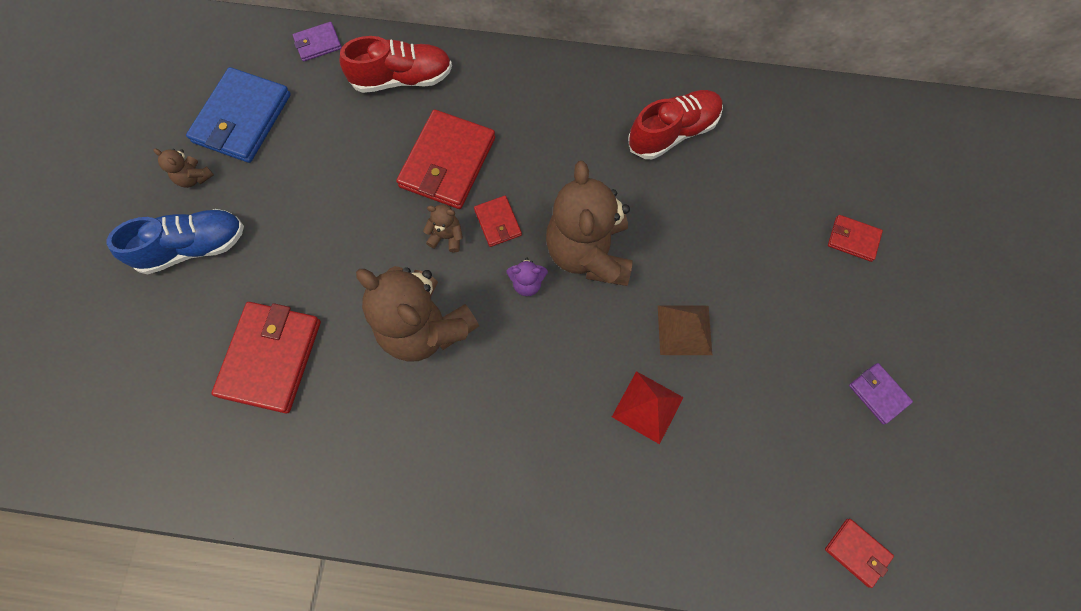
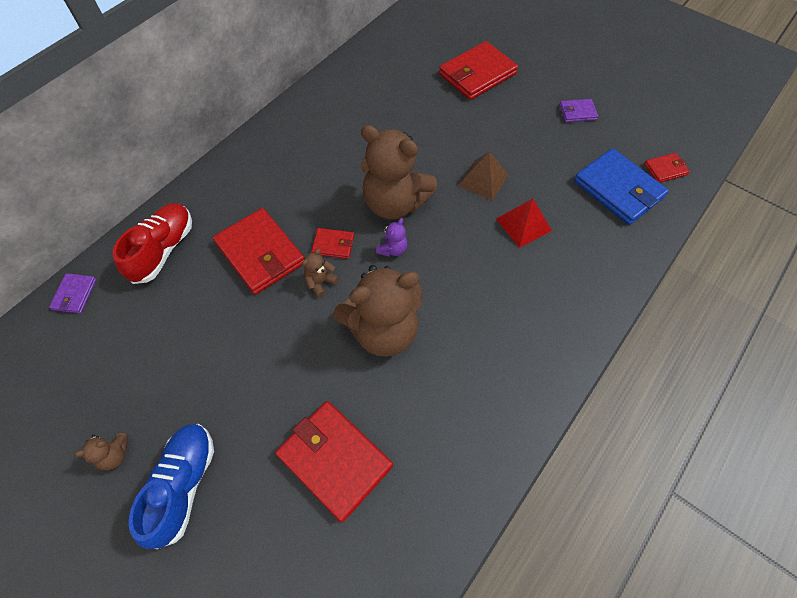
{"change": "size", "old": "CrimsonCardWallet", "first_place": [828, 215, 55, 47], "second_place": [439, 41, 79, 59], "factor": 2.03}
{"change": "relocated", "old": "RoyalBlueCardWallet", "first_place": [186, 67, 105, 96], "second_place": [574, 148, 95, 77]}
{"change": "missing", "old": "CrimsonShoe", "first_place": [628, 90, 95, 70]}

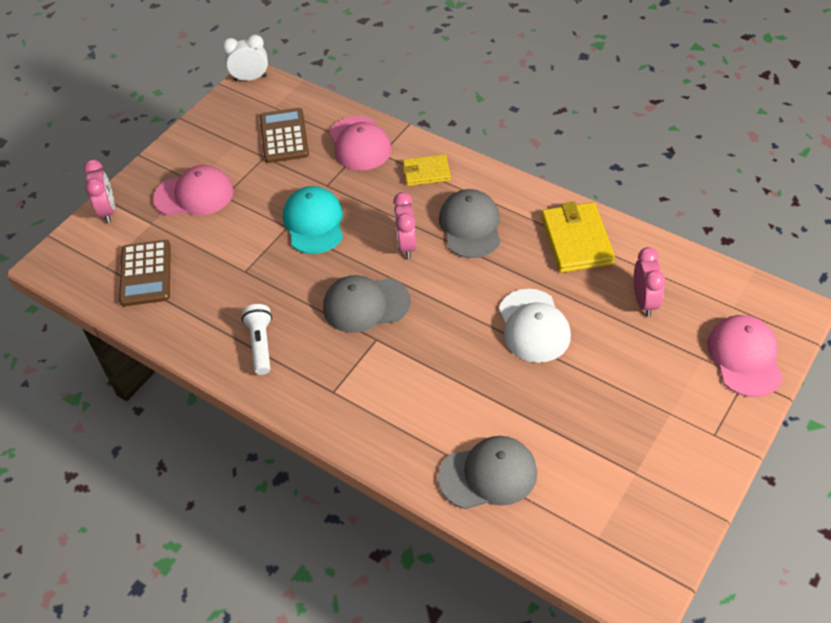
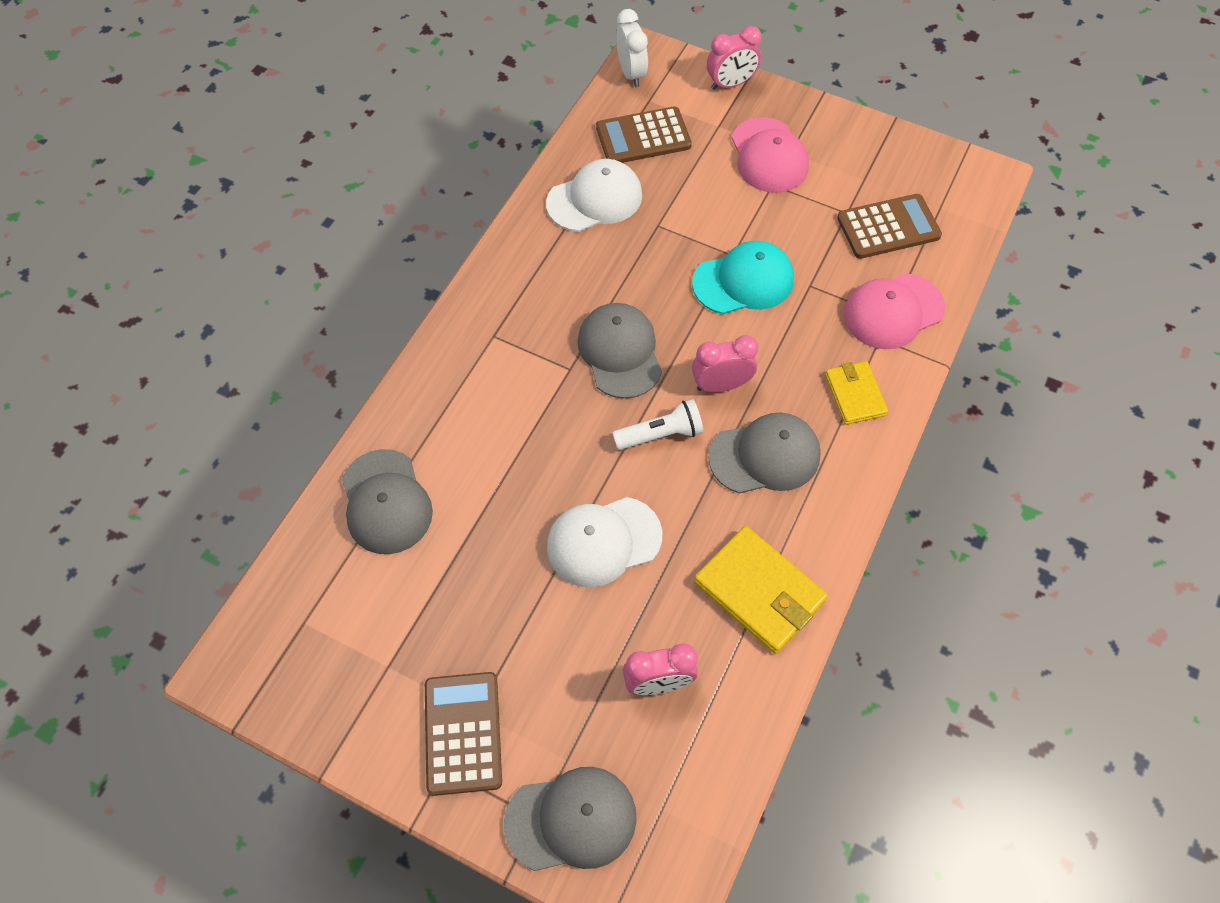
{"change": "appeared", "new": "RussetCalculator", "second_place": [425, 672, 77, 124]}
{"change": "colour", "old": "RosyBaseballCap", "new": "GrayBaseballCap", "first_place": [707, 315, 76, 82], "second_place": [504, 767, 133, 104]}
{"change": "appeared", "new": "PureWhiteBaseballCap", "second_place": [546, 159, 96, 73]}
{"change": "relocated", "old": "PureWhitePocketTorch", "first_place": [242, 304, 30, 71], "second_place": [612, 399, 91, 51]}
{"change": "relocated", "old": "PureWhiteAlarmClock", "first_place": [222, 34, 46, 47], "second_place": [616, 9, 32, 78]}
{"change": "spun", "old": "BrightYellowCardWallet", "first_place": [541, 202, 74, 71], "second_place": [694, 526, 134, 128], "degrees": 60}

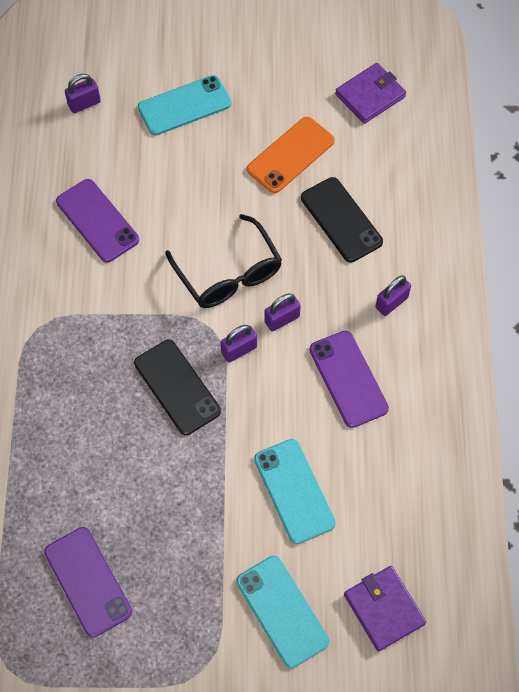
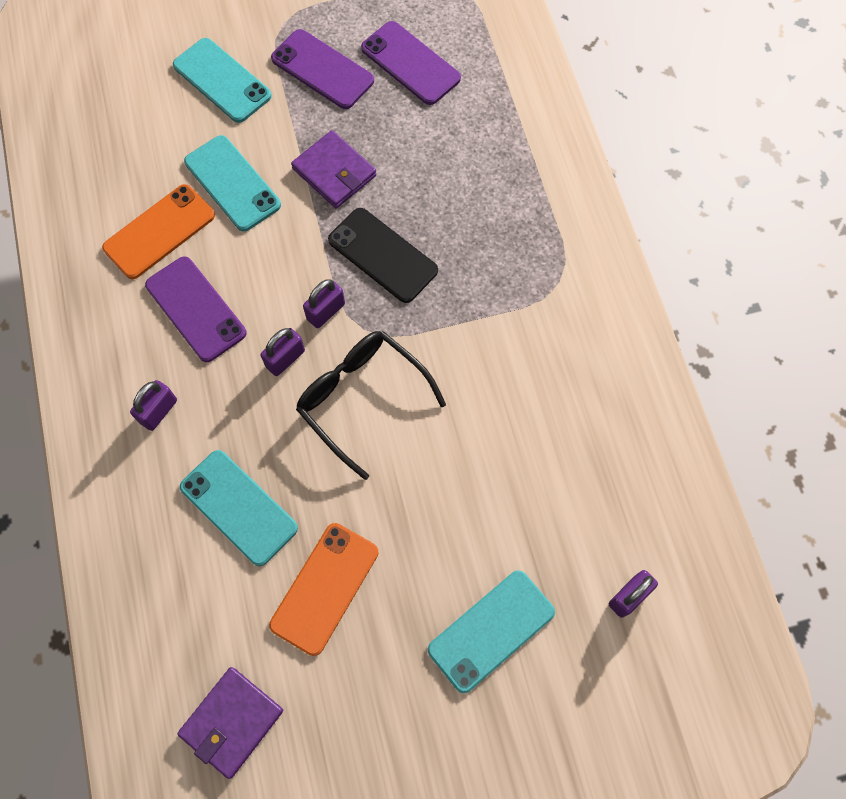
{"change": "appeared", "new": "OrangeSmartphone", "second_place": [102, 184, 113, 95]}
{"change": "colour", "old": "EbonySmartphone", "new": "TealSmartphone", "first_place": [301, 177, 82, 85], "second_place": [180, 450, 118, 116]}
{"change": "relocated", "old": "RoyalPurpleSmartphone", "first_place": [56, 179, 83, 84], "second_place": [271, 29, 103, 80]}
{"change": "relocated", "old": "RoyalPurpleCardWallet", "first_place": [344, 566, 82, 86], "second_place": [291, 130, 86, 78]}

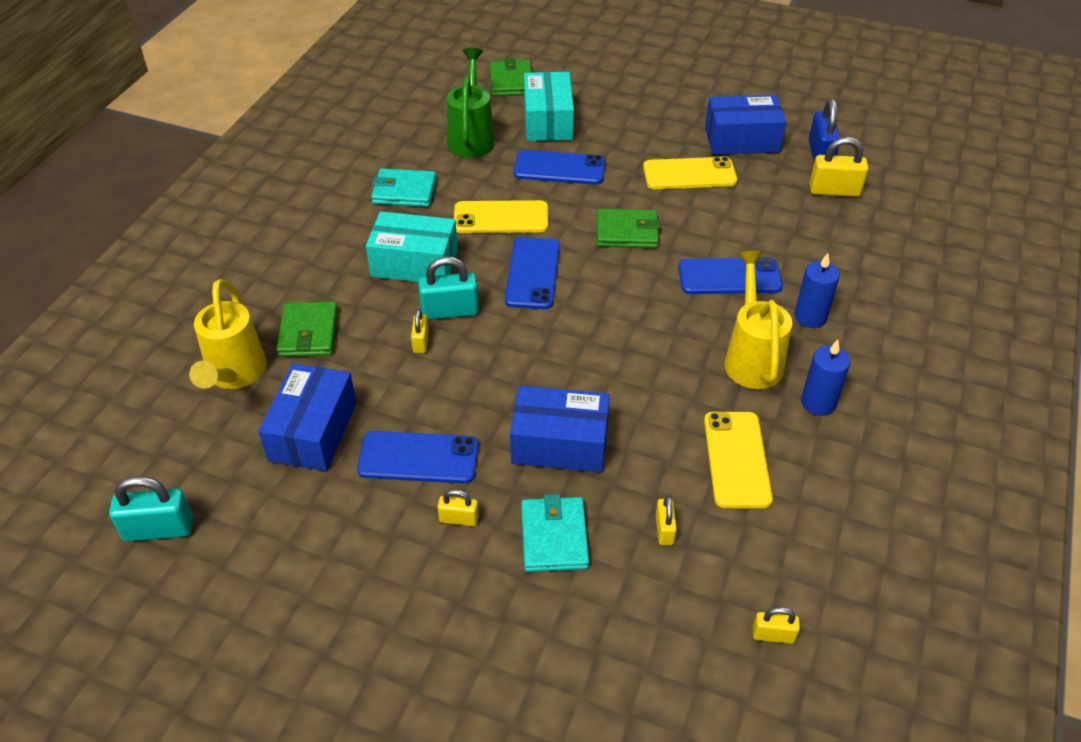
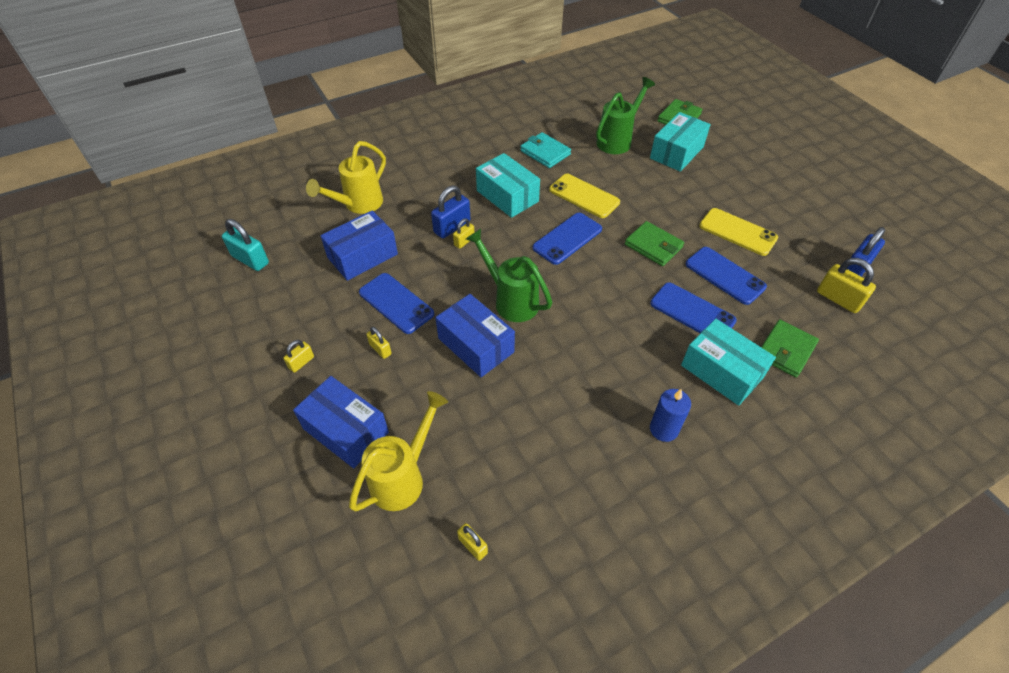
{"change": "relocated", "old": "BrightYellowPadlock", "first_place": [656, 496, 21, 49], "second_place": [283, 340, 31, 33]}
{"change": "relocated", "old": "RoyalBlueBox", "first_place": [705, 95, 82, 60], "second_place": [293, 376, 96, 92]}
{"change": "relocated", "old": "BrightYellowSprinklingCan", "first_place": [724, 251, 68, 138], "second_place": [349, 391, 99, 120]}
{"change": "appeared", "new": "RoyalBluePadlock", "second_place": [431, 186, 39, 52]}
{"change": "appeared", "new": "GreenSprinklingCan", "second_place": [466, 229, 86, 93]}
{"change": "exchanged", "old": "RoyalBluePillarCandle", "new": "TealBox", "first_place": [794, 253, 46, 75], "second_place": [681, 319, 95, 87]}
{"change": "relocated", "old": "RoyalBlueSmartphone", "first_place": [513, 150, 93, 35], "second_place": [686, 247, 81, 58]}
{"change": "relocated", "old": "GreenCardWallet", "first_place": [276, 301, 62, 56], "second_place": [761, 320, 58, 58]}
{"change": "missing", "old": "TealPadlock", "first_place": [418, 256, 61, 64]}
{"change": "missing", "old": "TealCardWallet", "first_place": [521, 494, 68, 78]}
{"change": "missing", "old": "BrightYellowSmartphone", "first_place": [704, 412, 69, 96]}

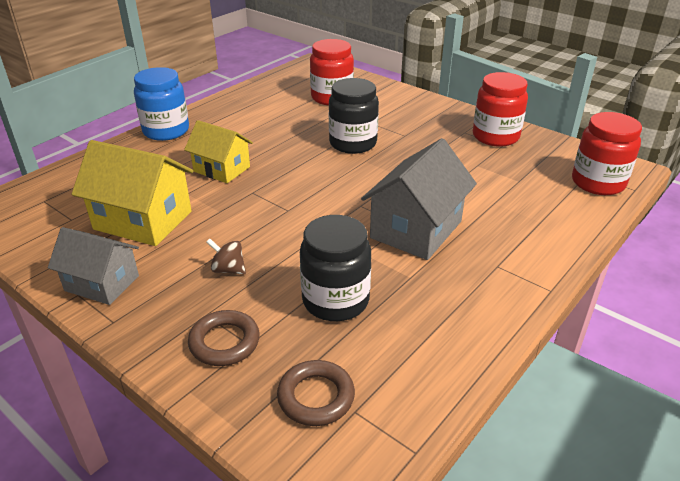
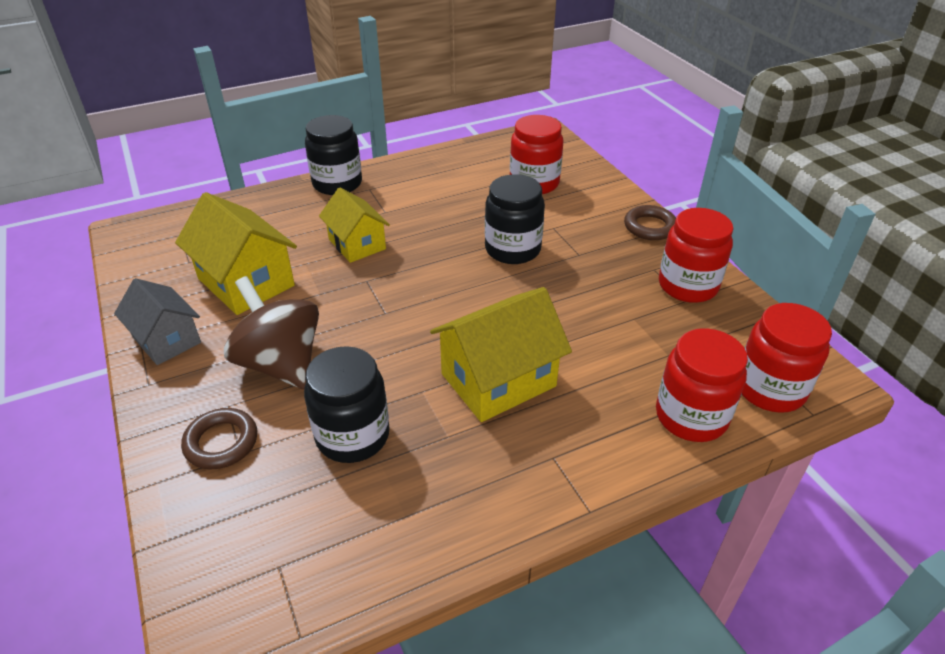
{"change": "size", "old": "RussetToyTop", "first_place": [206, 238, 40, 37], "second_place": [224, 276, 95, 113], "factor": 2.35}
{"change": "colour", "old": "RoyalBluePreserveJar", "new": "EbonyPreserveJar", "first_place": [134, 67, 55, 74], "second_place": [305, 115, 57, 80]}
{"change": "colour", "old": "GrayToyHouse", "new": "BrightYellowToyHouse", "first_place": [361, 138, 116, 122], "second_place": [430, 287, 142, 135]}
{"change": "relocated", "old": "RussetHoop", "first_place": [277, 360, 78, 66], "second_place": [624, 205, 52, 35]}
{"change": "appeared", "new": "CrimsonPreserveJar", "second_place": [656, 328, 92, 114]}

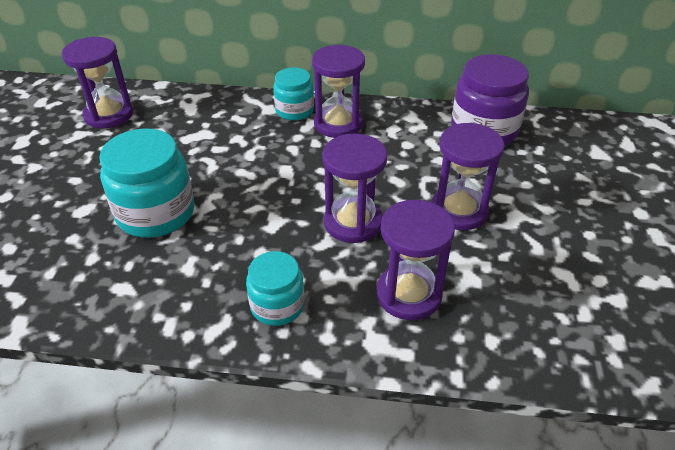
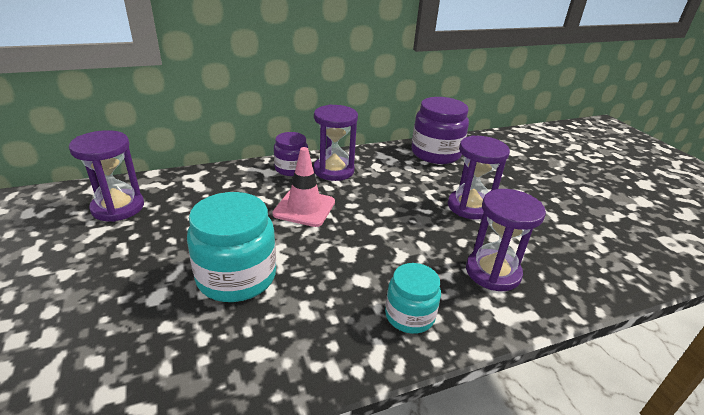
{"change": "appeared", "new": "RosySafetyCone", "second_place": [273, 147, 62, 80]}
{"change": "colour", "old": "TealPreserveJar", "new": "RoyalPurplePreserveJar", "first_place": [273, 67, 41, 54], "second_place": [274, 132, 34, 44]}
{"change": "missing", "old": "RoyalPurpleSandglass", "first_place": [322, 134, 65, 109]}

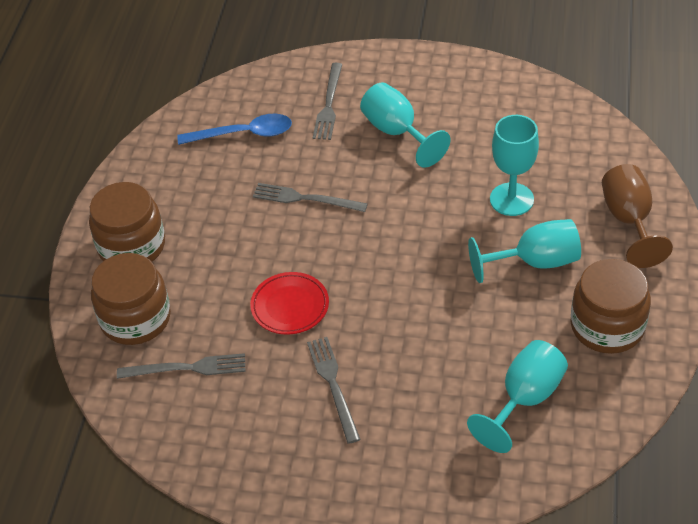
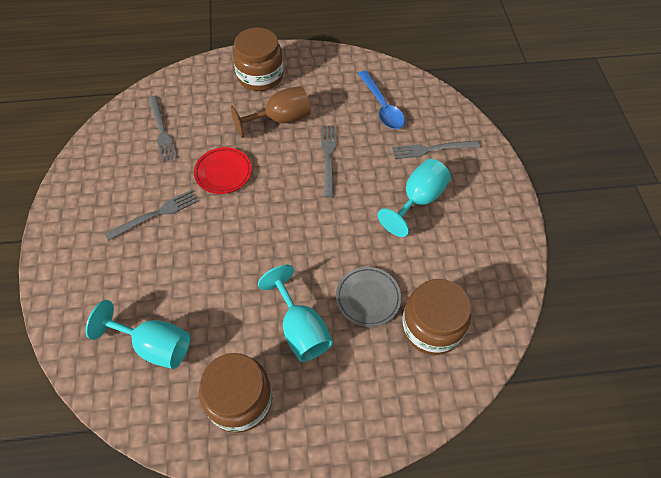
{"change": "relocated", "old": "RussetWineGlass", "first_place": [602, 164, 71, 104], "second_place": [231, 86, 79, 52]}
{"change": "exchanged", "old": "TealWineGlass", "new": "GrayFlatDish", "first_place": [490, 115, 49, 101], "second_place": [336, 267, 65, 60]}
{"change": "relocated", "old": "RussetPreserveJar", "first_place": [91, 253, 80, 92], "second_place": [402, 279, 69, 76]}

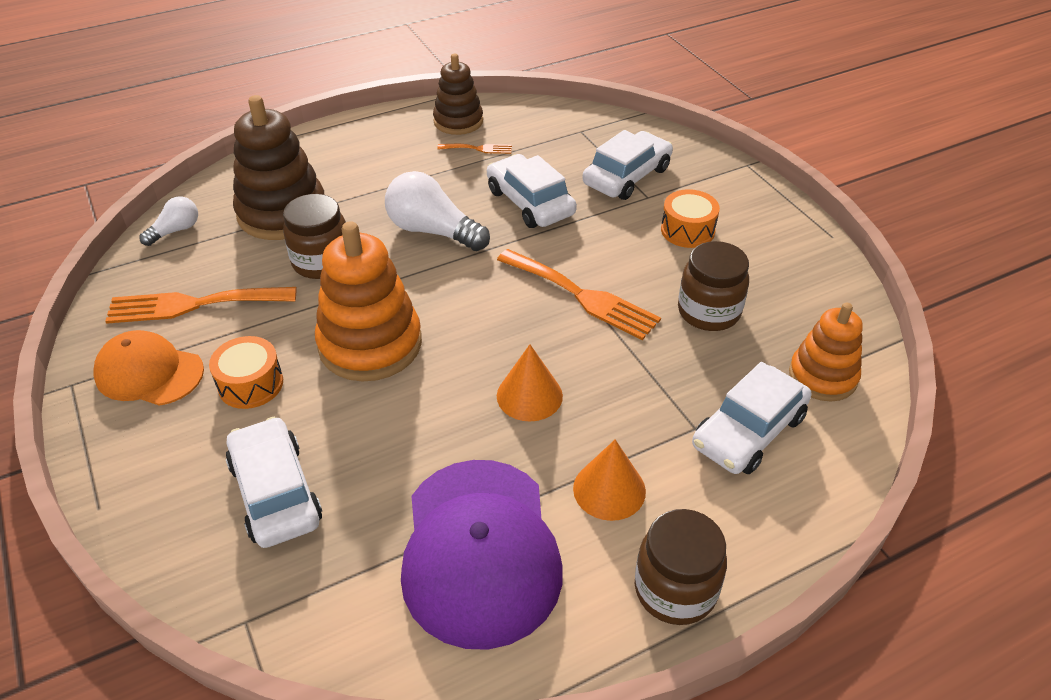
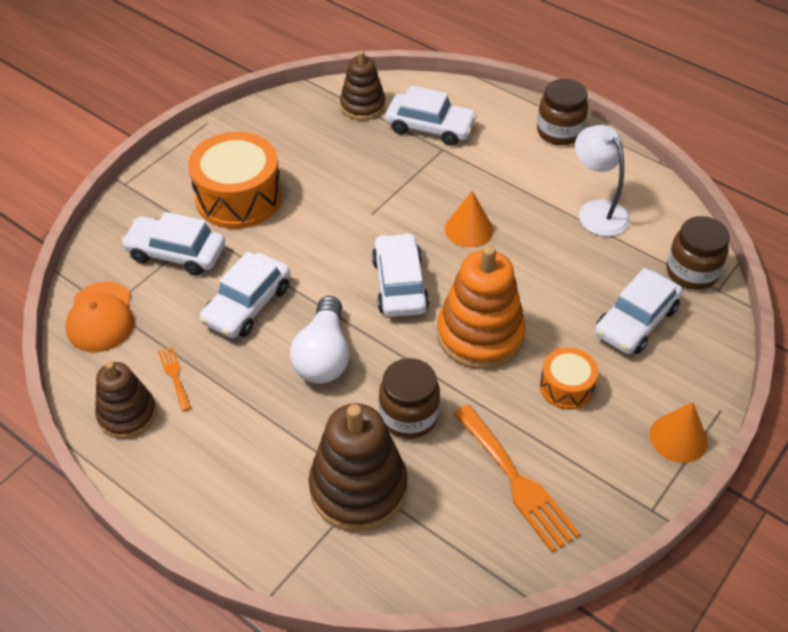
{"change": "relocated", "old": "OrangeBaseballCap", "first_place": [93, 330, 111, 76], "second_place": [66, 282, 68, 70]}
{"change": "size", "old": "OrangeDrum", "first_place": [661, 189, 59, 59], "second_place": [188, 132, 94, 97], "factor": 1.86}
{"change": "colour", "old": "OrangeStackingRings", "new": "RussetStackingRings", "first_place": [789, 303, 74, 99], "second_place": [340, 50, 45, 70]}
{"change": "appeared", "new": "PureWhiteAutomobile", "second_place": [372, 233, 57, 84]}
{"change": "exchanged", "old": "RoyalPurpleBaseballCap", "new": "PureWhiteDeskLamp", "first_place": [401, 460, 162, 190], "second_place": [575, 125, 55, 111]}
{"change": "relocated", "old": "OrangeConeShape", "first_place": [573, 439, 73, 82], "second_place": [650, 402, 58, 61]}
{"change": "relocated", "old": "RussetPreserveJar", "first_place": [678, 241, 71, 90], "second_place": [667, 216, 63, 74]}
{"change": "missing", "old": "PureWhiteLightbulb", "first_place": [139, 196, 59, 50]}
{"change": "missing", "old": "OrangeFork", "first_place": [497, 249, 164, 91]}

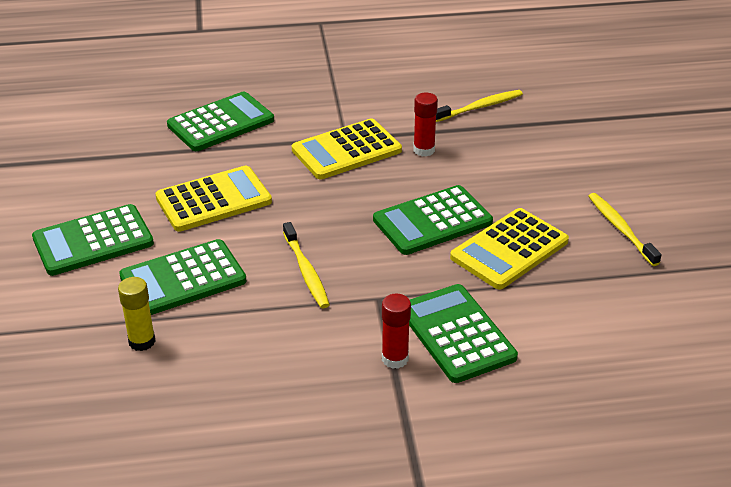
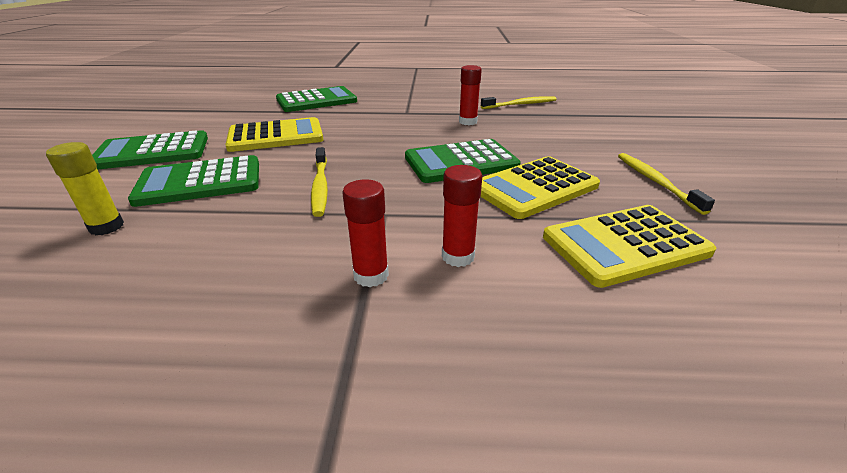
{"change": "exchanged", "old": "GreenCalculator", "new": "CrimsonGlue", "first_place": [409, 284, 109, 99], "second_place": [442, 165, 40, 102]}
{"change": "relocated", "old": "BrightYellowCalculator", "first_place": [292, 119, 110, 60], "second_place": [543, 205, 173, 83]}

